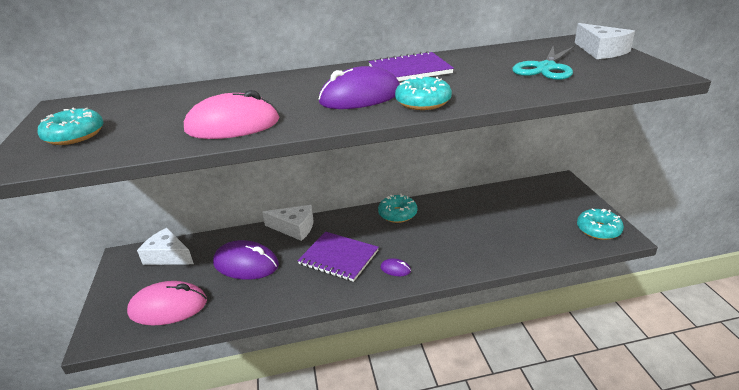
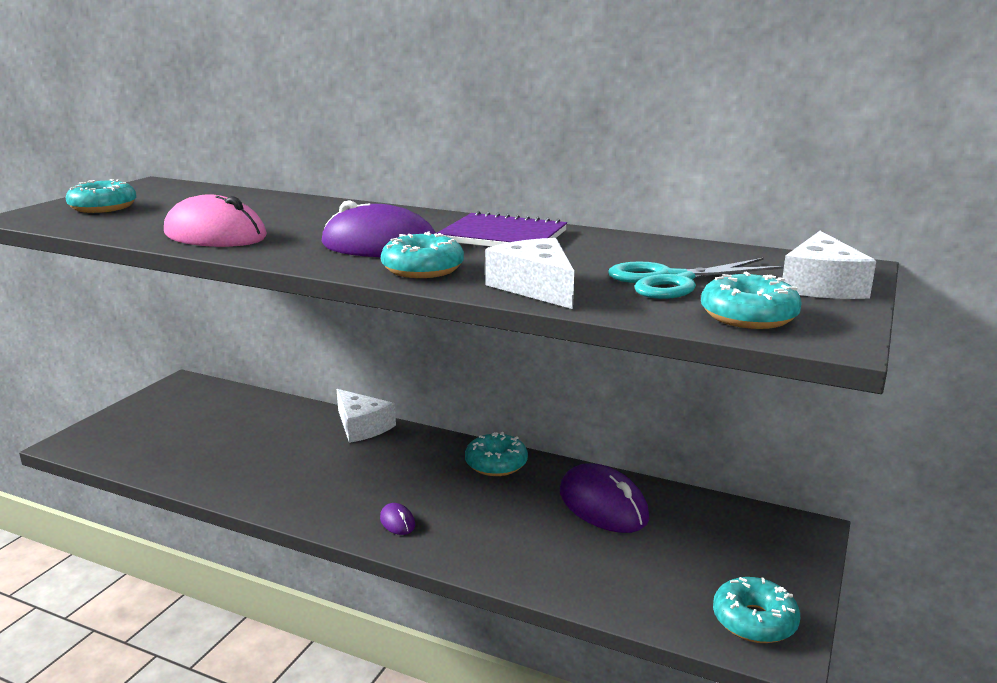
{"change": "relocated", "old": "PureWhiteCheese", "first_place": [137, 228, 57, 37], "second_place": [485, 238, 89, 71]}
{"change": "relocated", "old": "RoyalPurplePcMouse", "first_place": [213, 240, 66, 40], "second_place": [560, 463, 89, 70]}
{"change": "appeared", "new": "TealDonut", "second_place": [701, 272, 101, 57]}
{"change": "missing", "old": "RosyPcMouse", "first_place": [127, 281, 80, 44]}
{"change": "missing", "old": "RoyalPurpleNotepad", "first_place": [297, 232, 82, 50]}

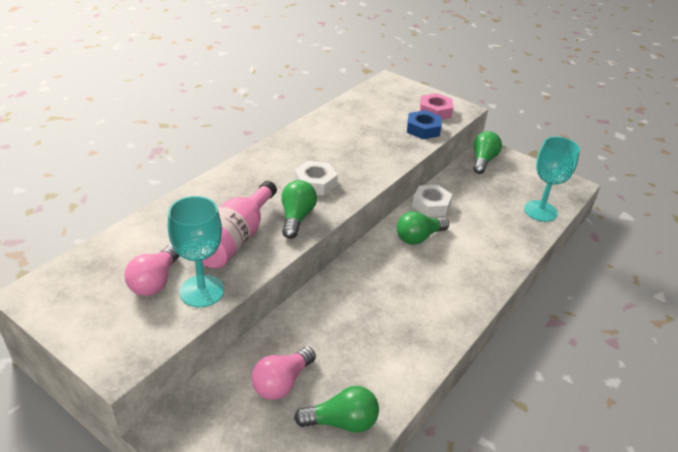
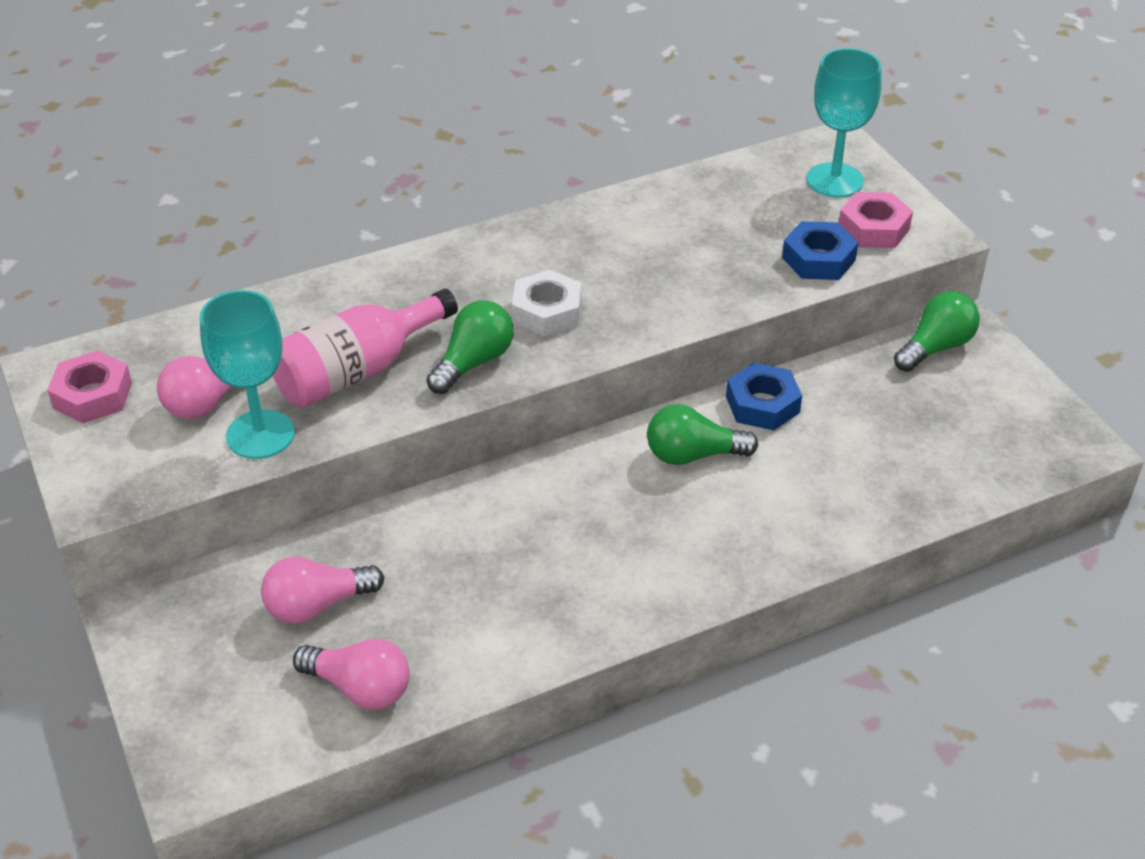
{"change": "appeared", "new": "RosyHexNut", "second_place": [47, 350, 85, 73]}
{"change": "colour", "old": "GreenLightbulb", "new": "RosyLightbulb", "first_place": [294, 386, 85, 47], "second_place": [293, 639, 117, 71]}
{"change": "colour", "old": "PureWhiteHexNut", "new": "RoyalBlueHexNut", "first_place": [412, 185, 41, 32], "second_place": [726, 362, 76, 68]}
{"change": "relocated", "old": "TealWineGlass", "first_place": [524, 137, 56, 85], "second_place": [807, 48, 74, 150]}

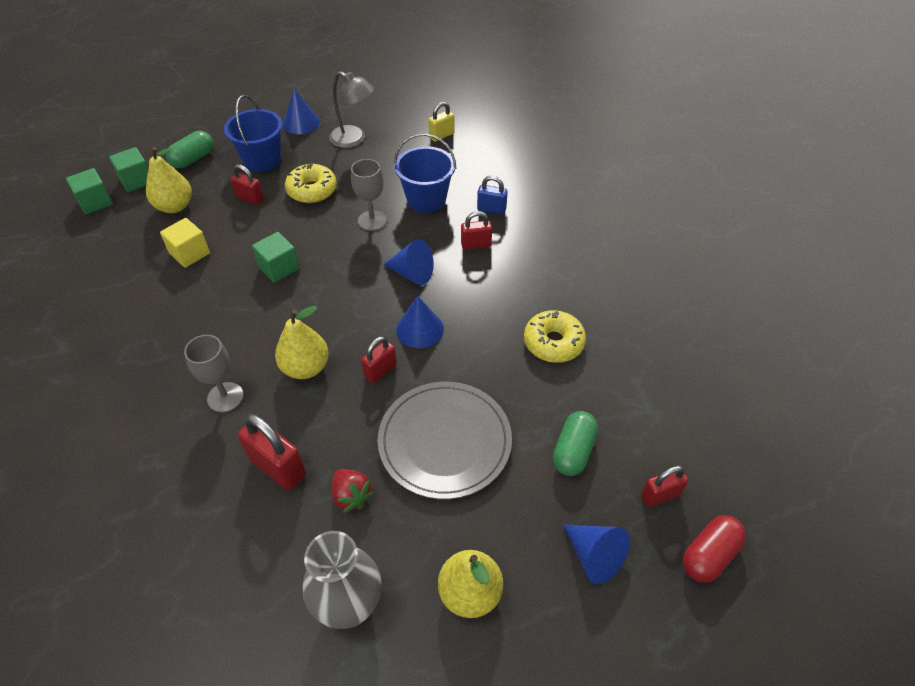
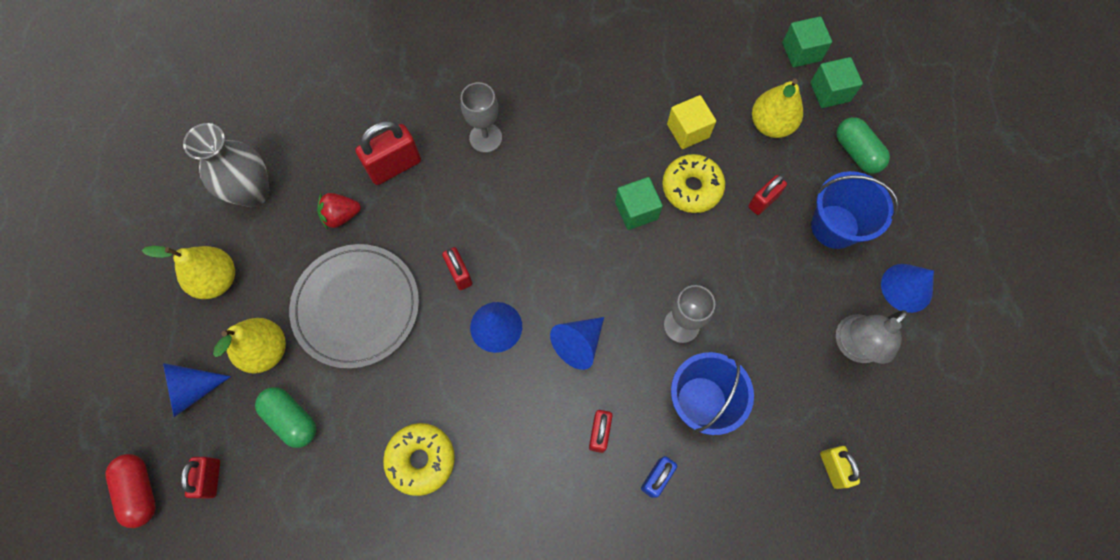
{"change": "relocated", "old": "BrightYellowPear", "first_place": [275, 306, 54, 73], "second_place": [213, 318, 73, 55]}
{"change": "relocated", "old": "BrightYellowDonut", "first_place": [285, 163, 52, 40], "second_place": [662, 154, 63, 59]}

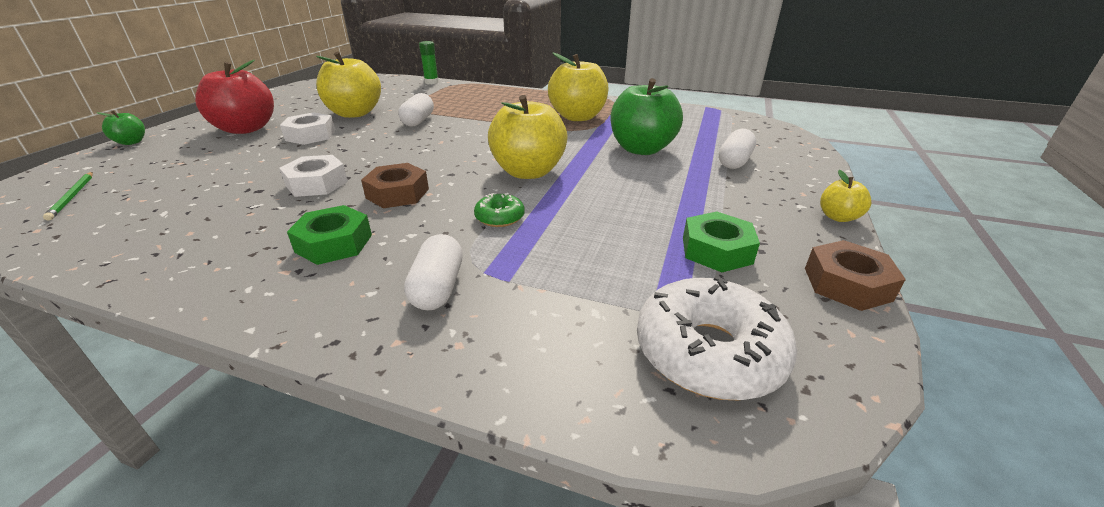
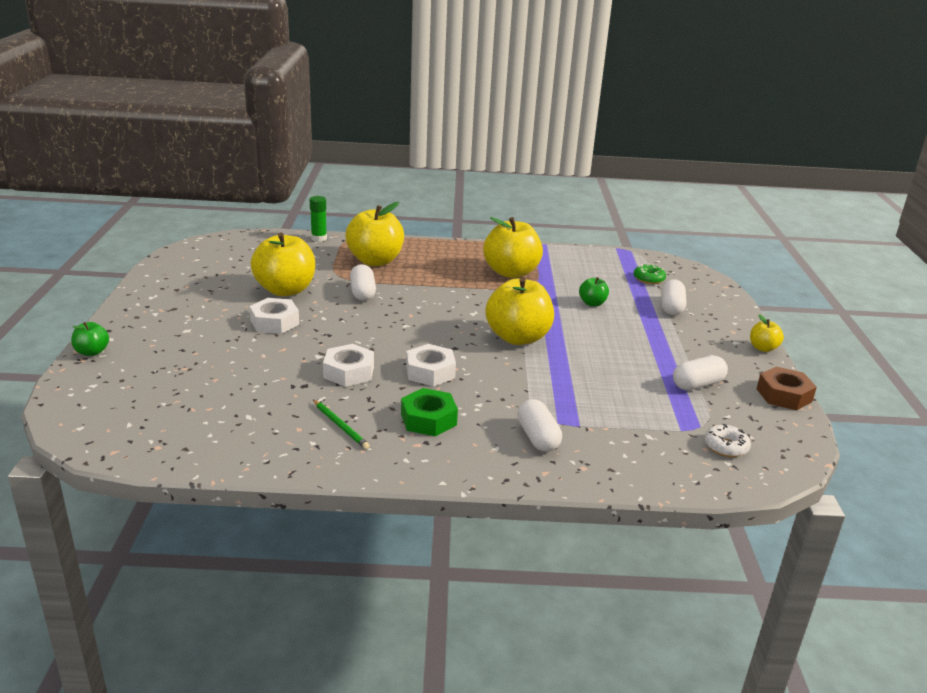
{"change": "relocated", "old": "GreenLeadPencil", "first_place": [43, 172, 50, 48], "second_place": [313, 400, 57, 49]}
{"change": "appeared", "new": "BrightYellowApple", "second_place": [346, 202, 58, 64]}
{"change": "colour", "old": "RussetHexNut", "new": "PureWhiteHexNut", "first_place": [361, 163, 68, 45], "second_place": [406, 344, 50, 43]}
{"change": "size", "old": "GreenApple", "first_place": [610, 78, 73, 77], "second_place": [579, 277, 30, 30], "factor": 0.48}
{"change": "relocated", "old": "GreenDonut", "first_place": [474, 193, 51, 34], "second_place": [634, 264, 32, 20]}
{"change": "exchanged", "old": "GreenHexNut", "new": "PureWhitePillShape", "first_place": [683, 212, 77, 60], "second_place": [673, 356, 55, 34]}
{"change": "size", "old": "PureWhiteDonut", "first_place": [637, 276, 160, 124], "second_place": [704, 424, 47, 33], "factor": 0.5}
{"change": "missing", "old": "CrimsonApple", "first_place": [195, 60, 79, 74]}

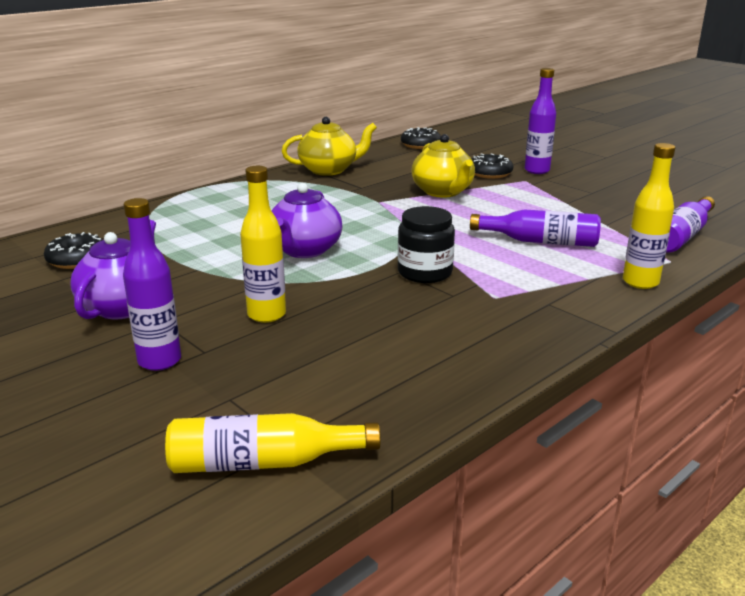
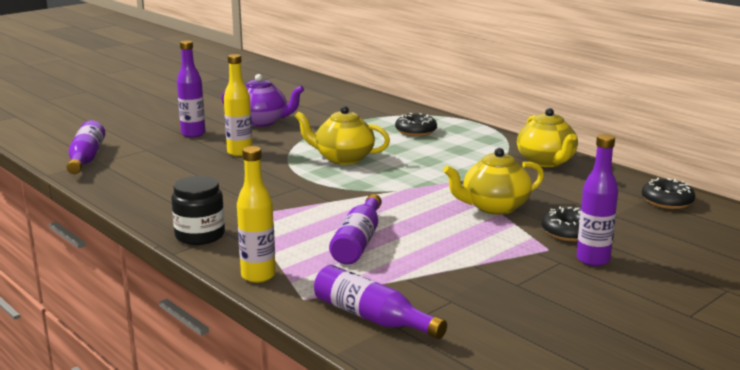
{"change": "colour", "old": "BrightYellowFlask", "new": "RoyalPurpleFlask", "first_place": [165, 413, 216, 60], "second_place": [67, 120, 38, 54]}
{"change": "relocated", "old": "EbonyPreserveJar", "first_place": [398, 206, 57, 77], "second_place": [171, 176, 54, 69]}
{"change": "colour", "old": "RoyalPurpleChinaTeapot", "new": "BrightYellowChinaTeapot", "first_place": [271, 183, 71, 75], "second_place": [294, 106, 96, 59]}
{"change": "relocated", "old": "EbonyDonut", "first_place": [44, 232, 59, 37], "second_place": [395, 113, 42, 23]}

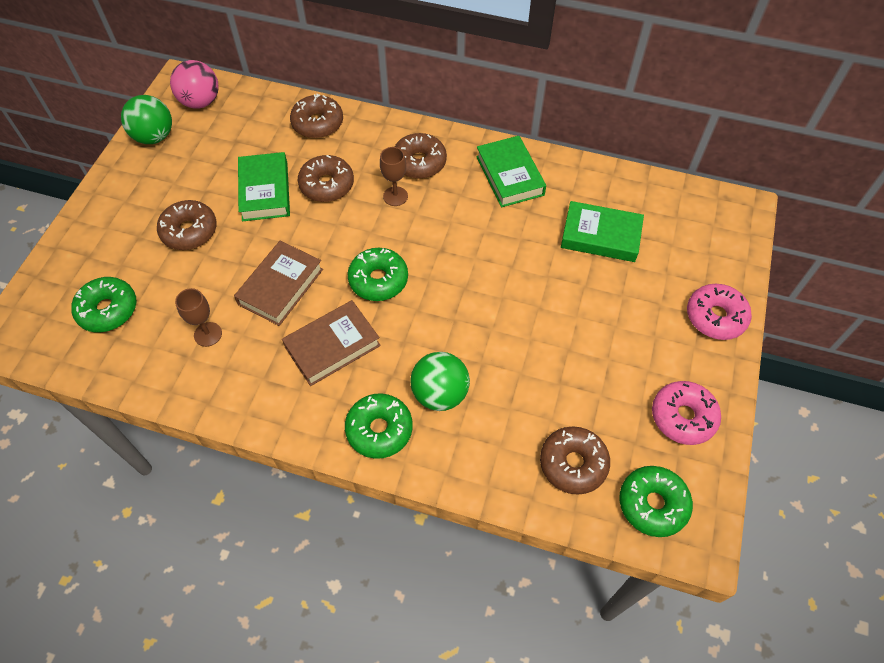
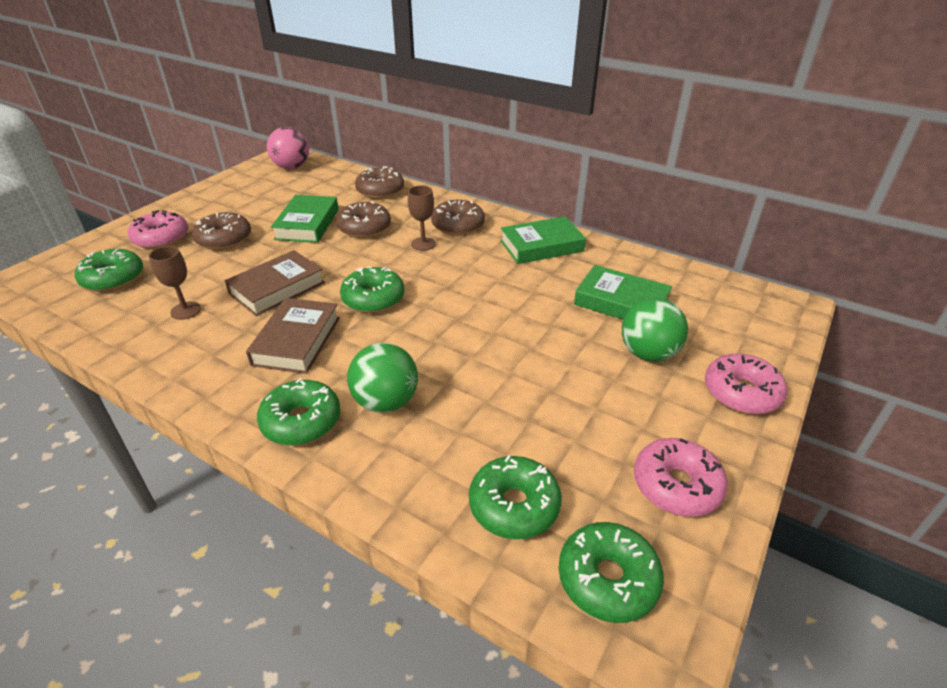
{"change": "appeared", "new": "RosyDonut", "second_place": [128, 210, 60, 39]}
{"change": "spun", "old": "RussetHardcover", "first_place": [282, 300, 99, 86], "second_place": [246, 298, 94, 76], "degrees": -60}
{"change": "colour", "old": "RussetDonut", "new": "GreenDonut", "first_place": [540, 427, 70, 68], "second_place": [469, 455, 93, 84]}
{"change": "spun", "old": "GreenHardcover", "first_place": [476, 136, 70, 71], "second_place": [500, 216, 86, 48], "degrees": 75}
{"change": "relocated", "old": "GreenPlayBall", "first_place": [121, 95, 51, 49], "second_place": [622, 298, 66, 64]}

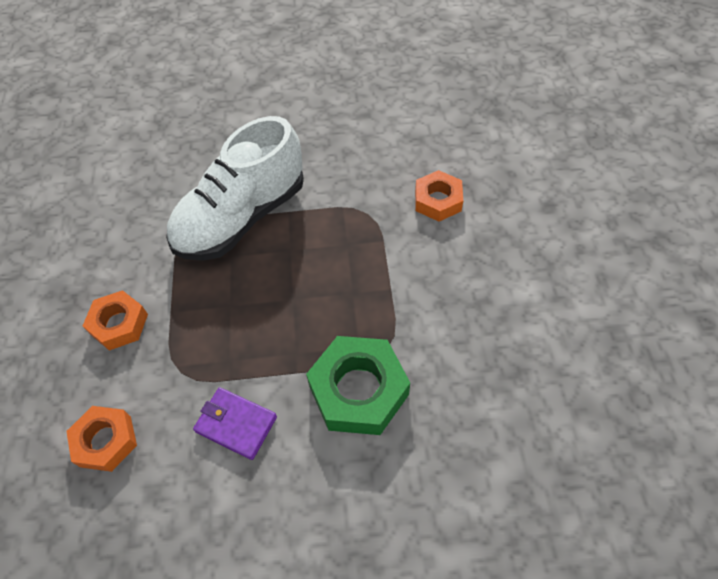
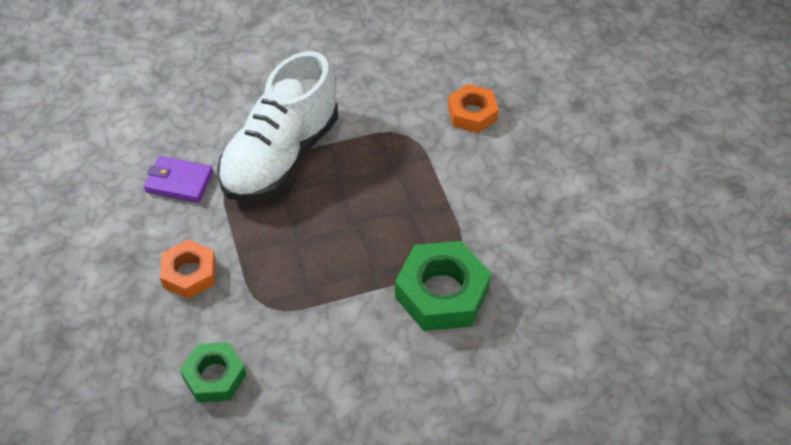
{"change": "relocated", "old": "RoyalPurpleCardWallet", "first_place": [193, 387, 84, 73], "second_place": [144, 156, 69, 47]}
{"change": "colour", "old": "OrangeHexNut", "new": "GreenHexNut", "first_place": [66, 406, 71, 66], "second_place": [180, 342, 66, 61]}

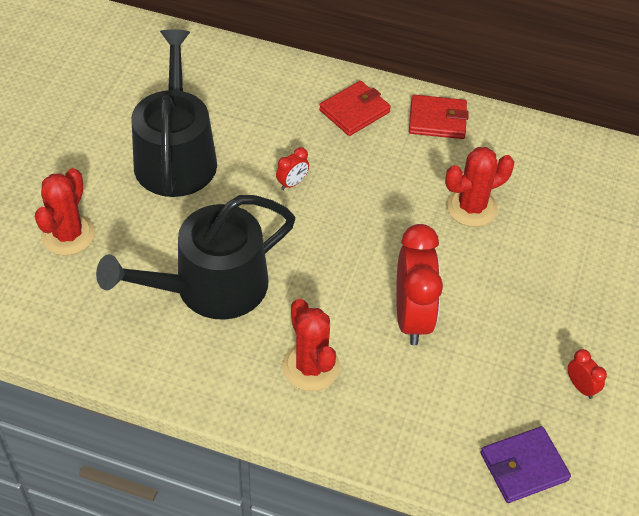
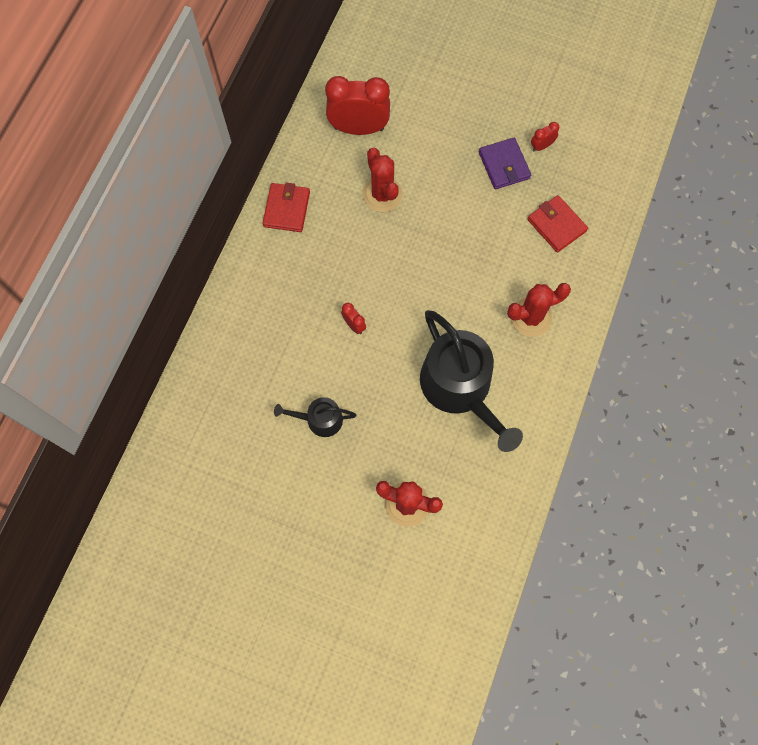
{"change": "size", "old": "EbonySprinklingCan", "first_place": [131, 29, 86, 168], "second_place": [274, 397, 82, 40], "factor": 0.49}
{"change": "relocated", "old": "CrimsonAlarmClock", "first_place": [396, 224, 47, 121], "second_place": [325, 76, 65, 59]}
{"change": "relocated", "old": "RoyalPurpleCardWallet", "first_place": [480, 426, 91, 77], "second_place": [479, 138, 52, 51]}
{"change": "relocated", "old": "CrimsonCardWallet", "first_place": [319, 81, 72, 55], "second_place": [528, 195, 60, 57]}

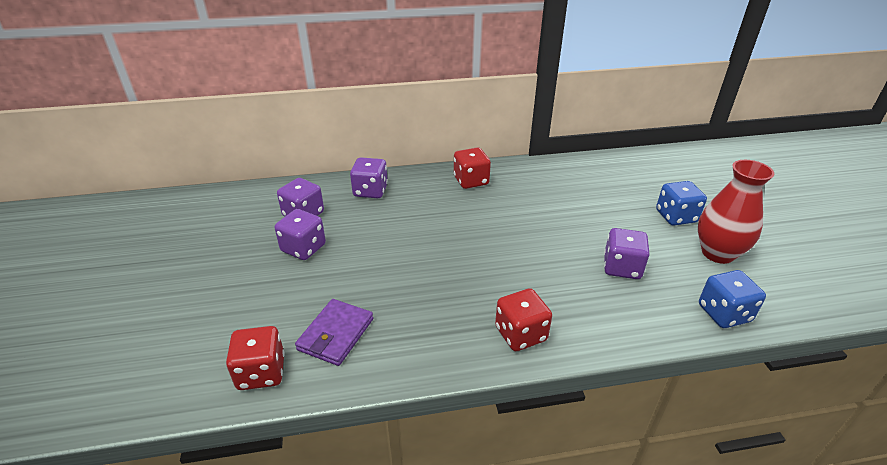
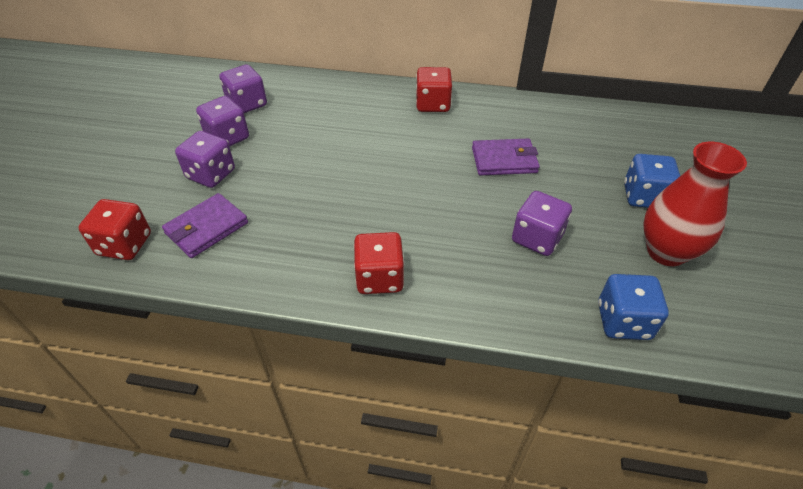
{"change": "relocated", "old": "RoyalPurpleGameDie", "first_place": [350, 157, 38, 41], "second_place": [175, 131, 60, 57]}
{"change": "appeared", "new": "RoyalPurpleCardWallet", "second_place": [472, 138, 68, 37]}

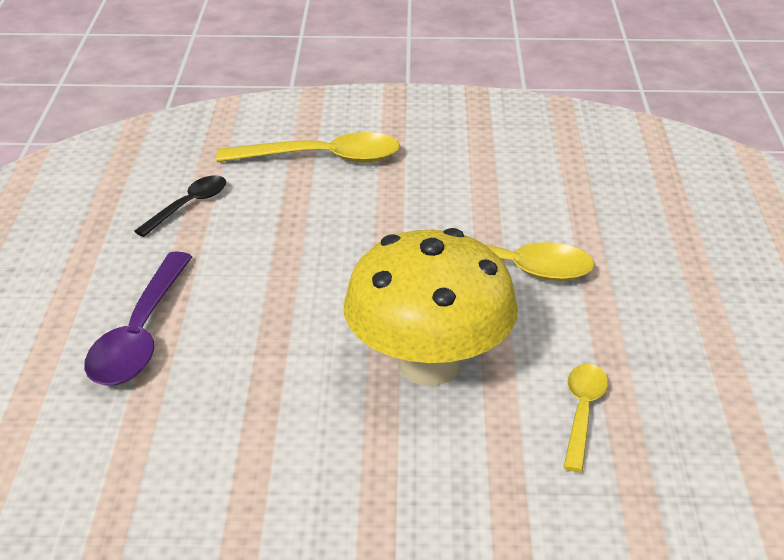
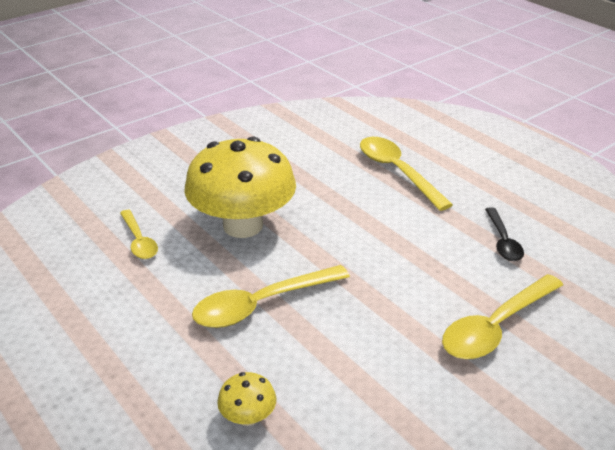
{"change": "appeared", "new": "BrightYellowFungus", "second_place": [217, 372, 59, 54]}
{"change": "colour", "old": "RoyalPurpleTeaspoon", "new": "BrightYellowTeaspoon", "first_place": [84, 251, 108, 134], "second_place": [360, 137, 93, 74]}

